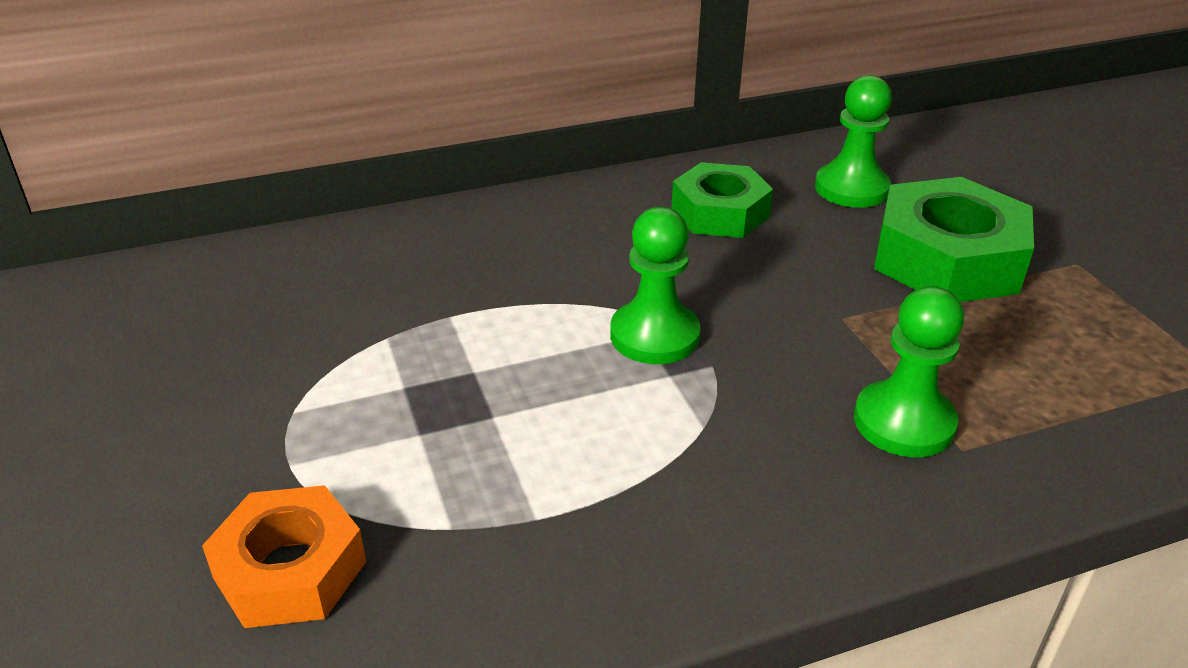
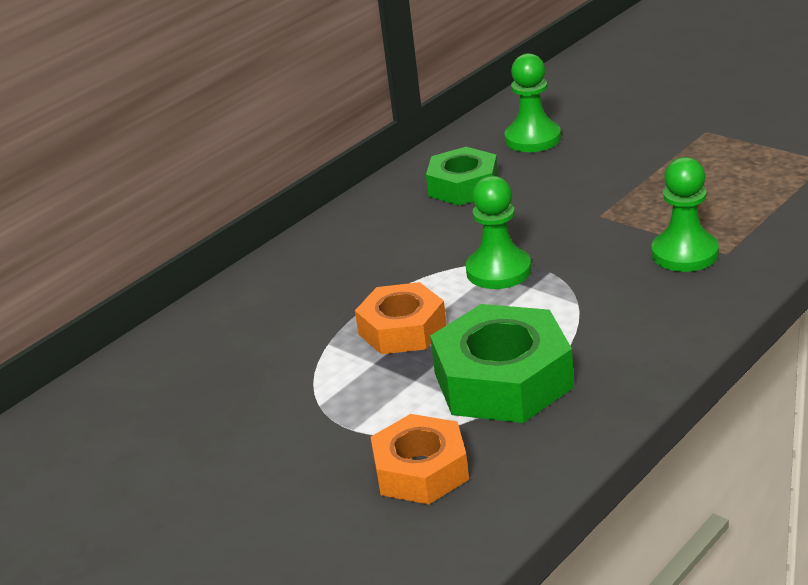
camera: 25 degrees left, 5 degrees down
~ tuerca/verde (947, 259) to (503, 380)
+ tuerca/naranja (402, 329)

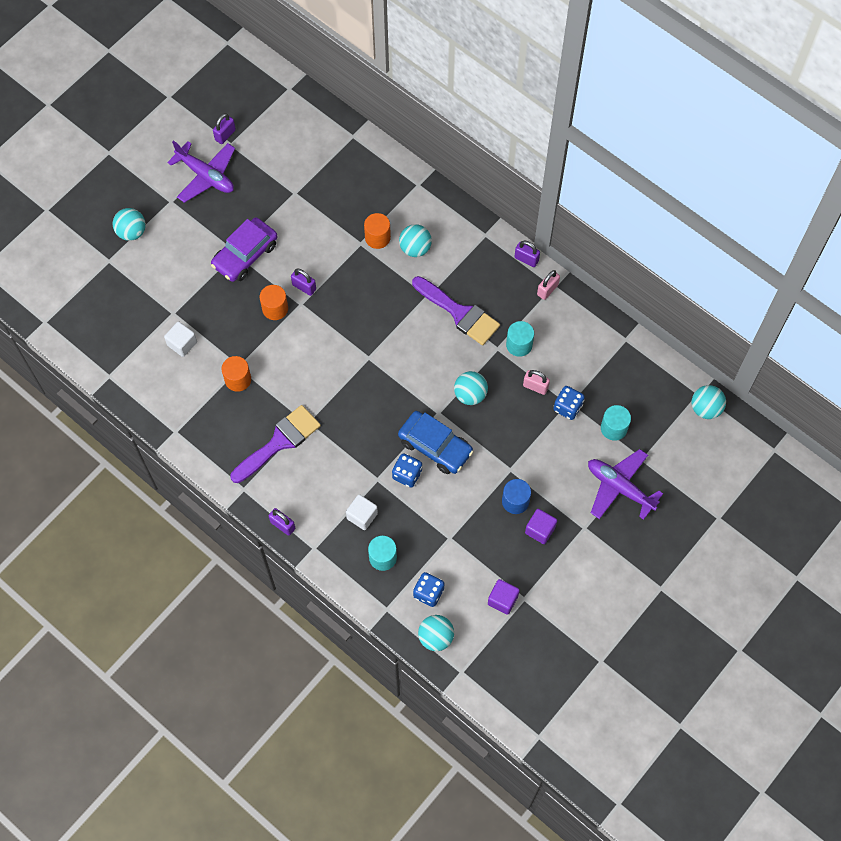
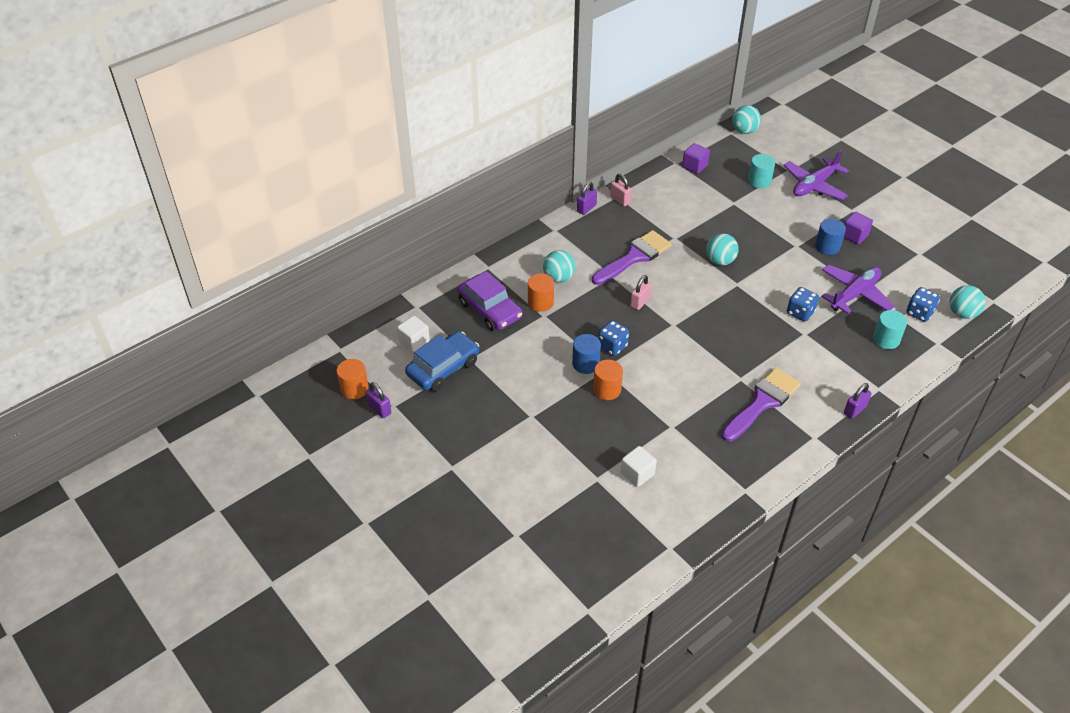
camera: 80 degrees left, 20 degrees down
~ avión/morado (206, 176) to (854, 294)
- pelota/turquesa (132, 232)
~ coche/morado (245, 255) to (490, 310)
~ candado/morado (304, 287) to cilindro/azul (585, 364)
- cilindro/turquesa (519, 345)
~ cilindro/naranja (238, 379) to (354, 389)
~ candado/rosa (535, 386) to (640, 302)
~ dado/azul (567, 407) to (612, 346)
~ pincel/morado (279, 442) = (762, 403) 75 degrees clockwise
~ coche/azul (435, 446) to (443, 368)
~ cubo/blanco (362, 516) to (414, 341)
~ cubo/morado (502, 600) to (694, 166)

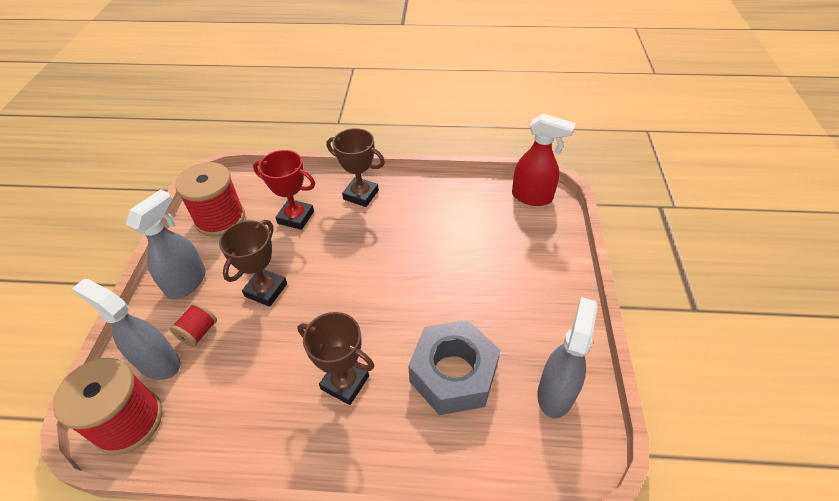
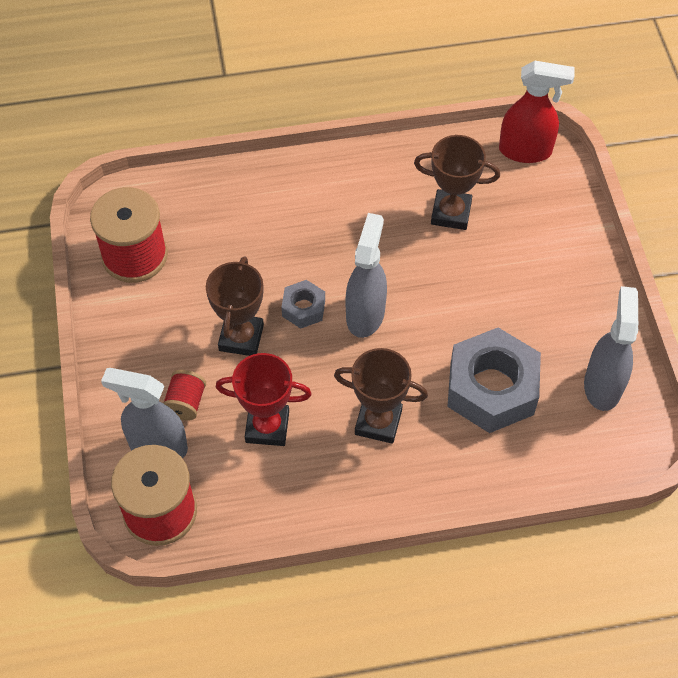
camera: 15 degrees left, 10 degrees up
~ trofeo/marrón (361, 195) to (451, 213)
~ trofeo/rojo (296, 217) to (267, 427)
~ pulverizador/gris (187, 282) to (365, 314)
+ tuerca/gris (303, 308)

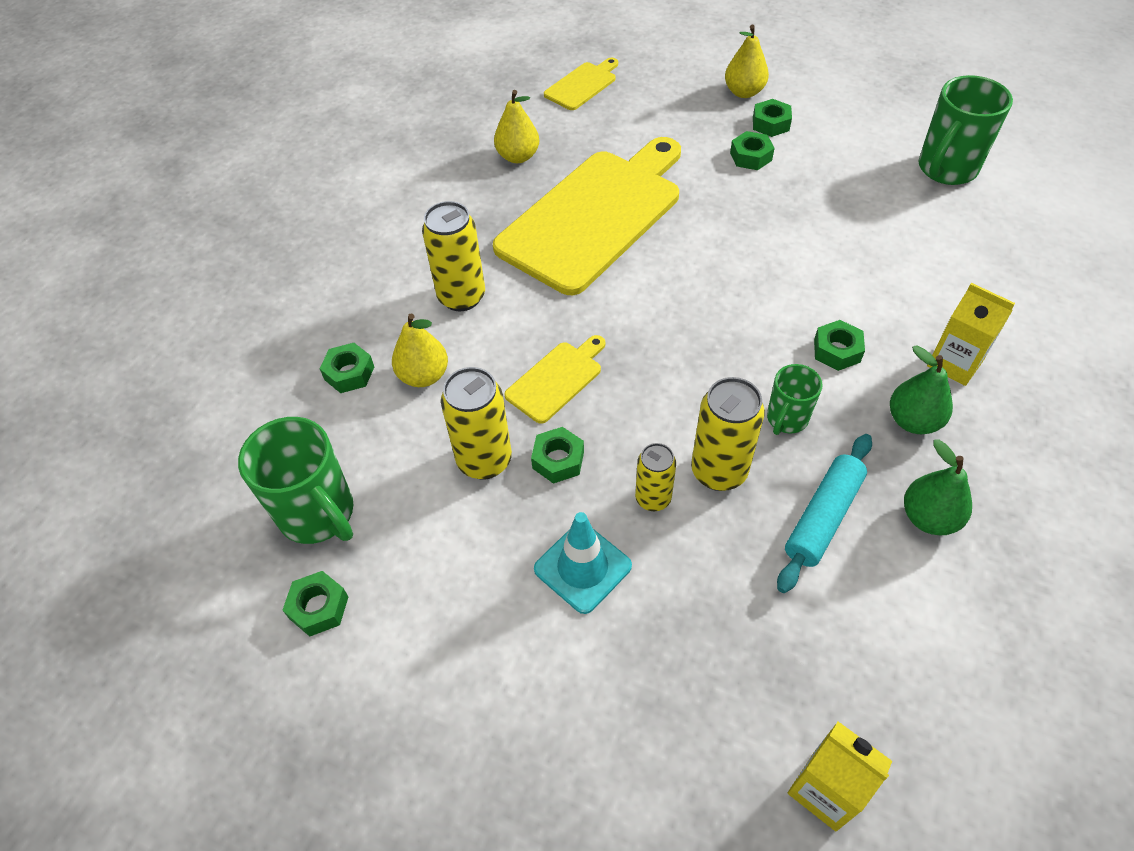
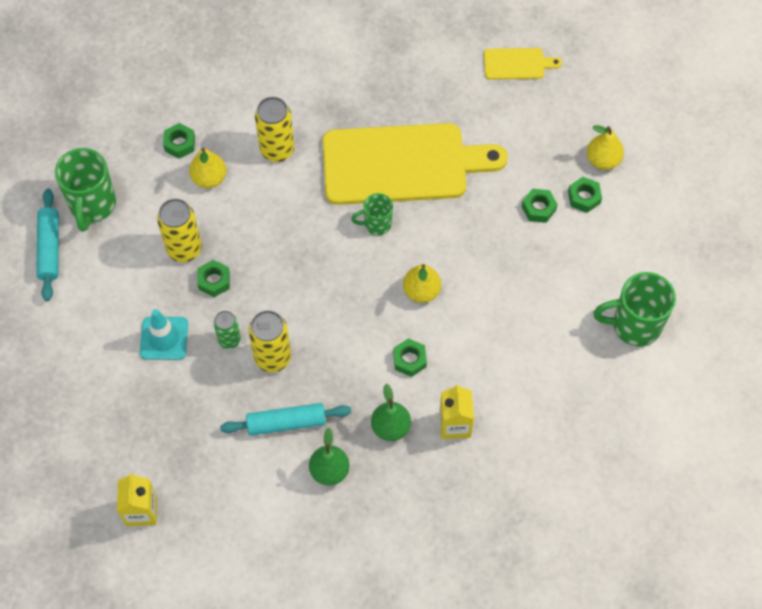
camera: 45 degrees right, 10 degrees up
~ pera/amarillo (518, 156) to (421, 291)
- tabla de cortar/amarillo (557, 379)
~ taza/verde (786, 419) to (376, 224)
~ lata/amarillo (653, 498) to lata/verde (229, 340)
~ tuerca/verde (318, 607) to rodillo/turquesa (50, 248)

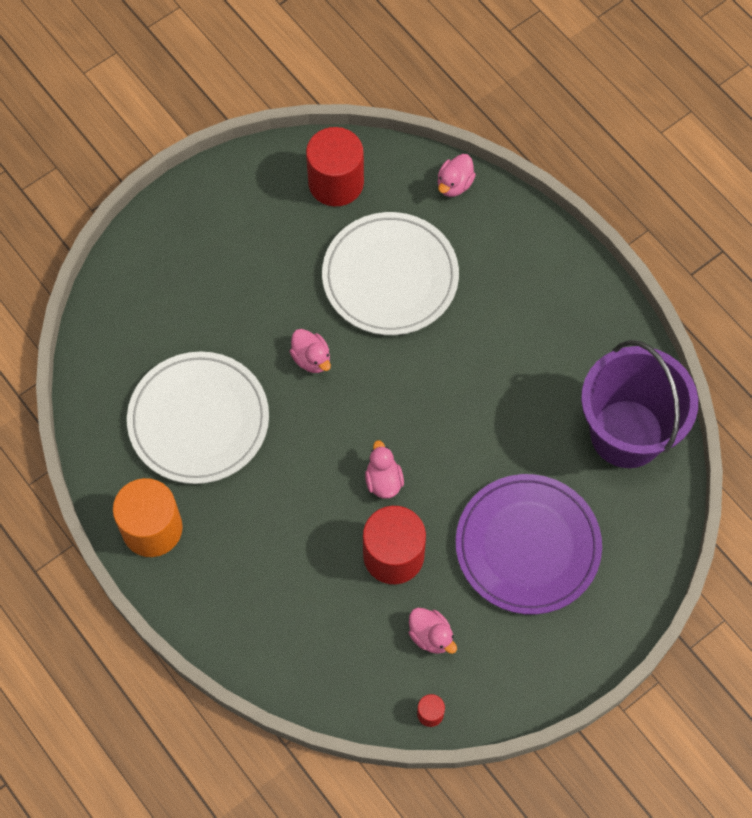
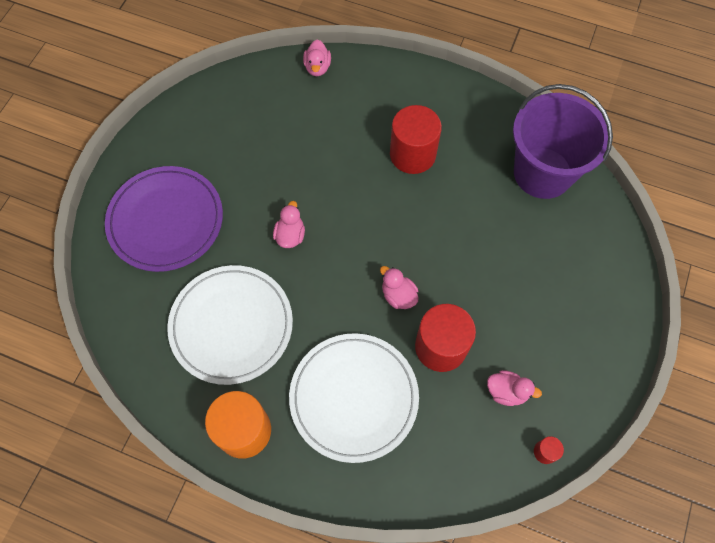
camera: 30 degrees left, 0 degrees up
~ cilindro/rojo (336, 182) to (412, 154)
~ plato/blanco (390, 277) to (354, 397)
~ pato/rosa (311, 359) = (290, 235) 105 degrees counterclockwise
~ plato/morado (527, 546) to (166, 220)

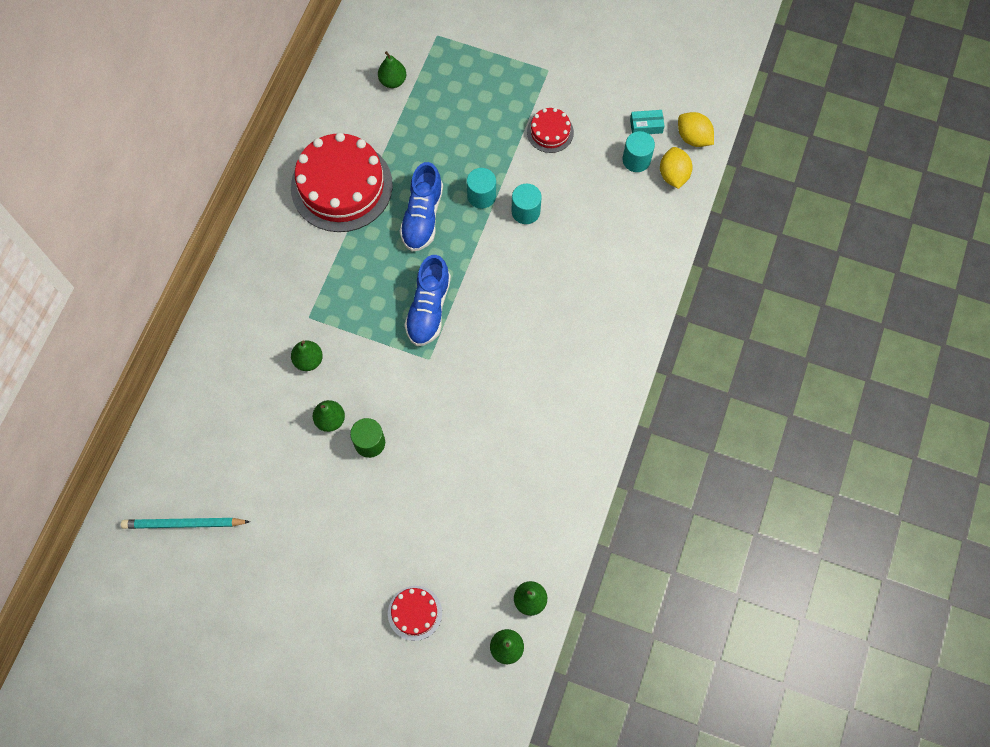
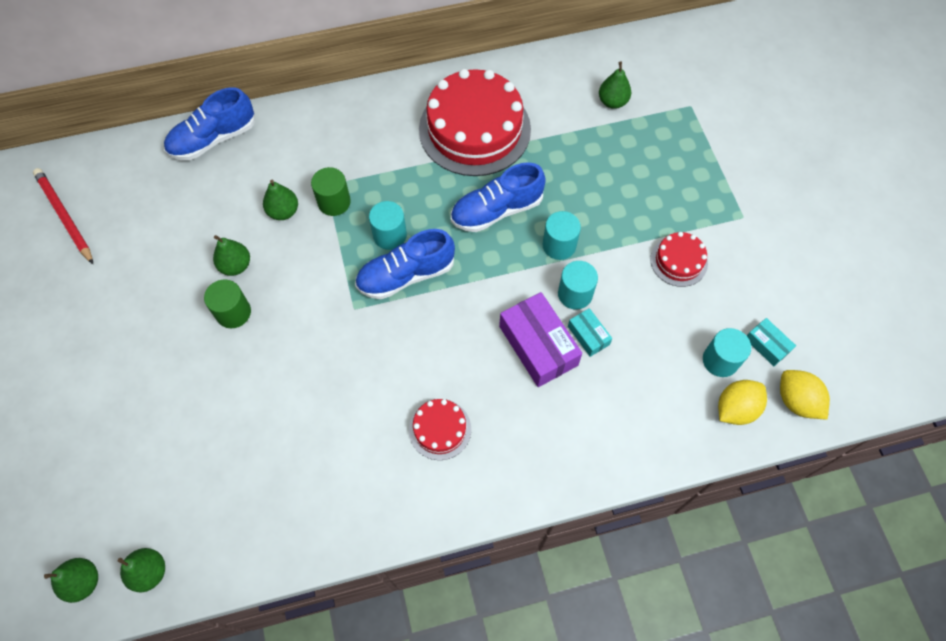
camera: 55 degrees right, 5 degrees down
~ limón/amarillo (693, 138) = (796, 401) 45 degrees counterclockwise
~ lápiz/turquesa (184, 524) to lápiz/rojo (64, 216)
~ tarta/rojo (415, 613) to (440, 429)
+ zapato/azul (213, 139)
+ cilindro/verde (334, 202)
+ cilindro/turquesa (390, 235)
+ caja/morado (538, 345)
+ caja/turquesa (588, 335)

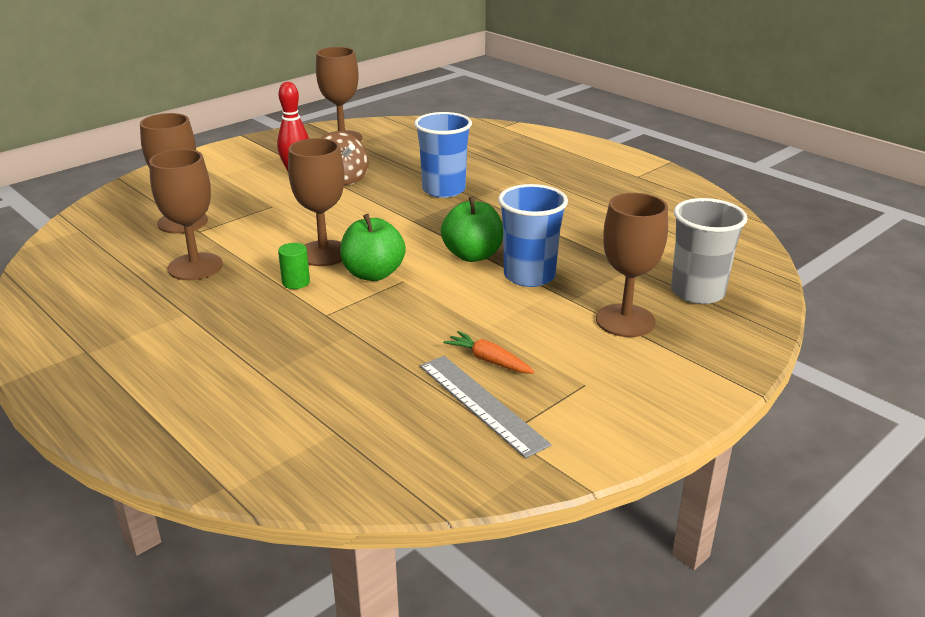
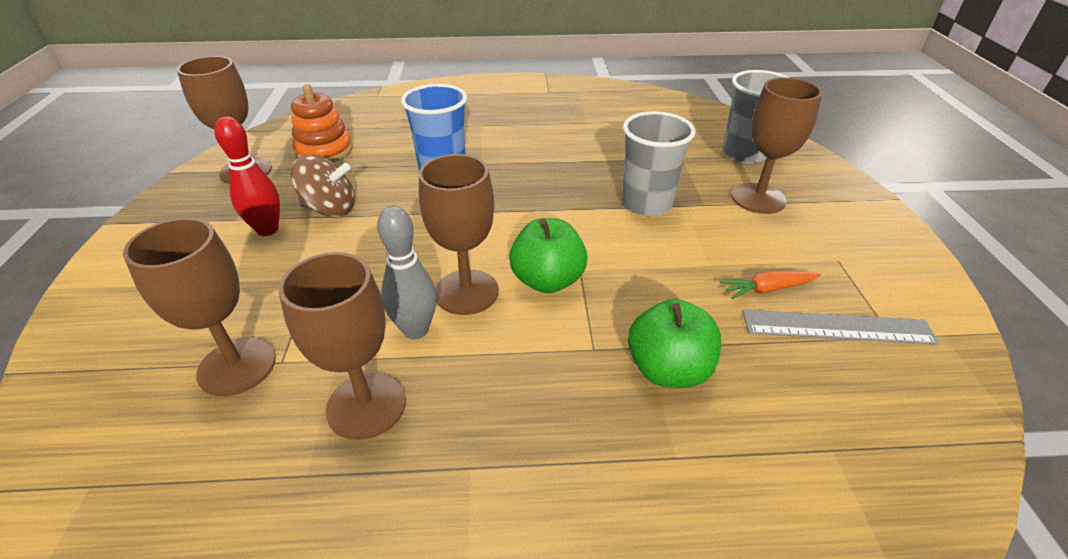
camera: 50 degrees left, 10 degrees up
~ vaso/azul (529, 276) to vaso/gris (646, 204)
~ manzana/verde (472, 255) to (668, 369)
- cilindro/verde (296, 282)
+ juguete apilable/naranja (324, 151)
+ bolo/gris (416, 330)

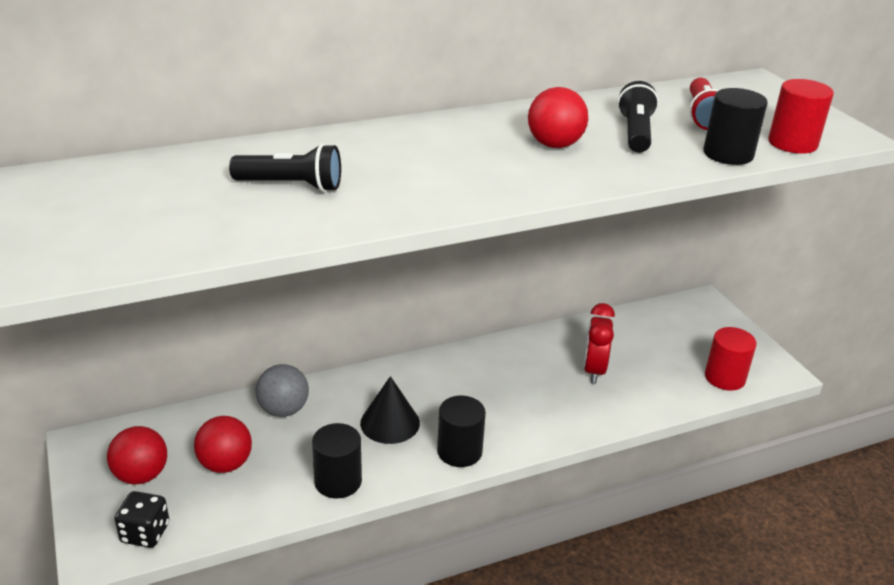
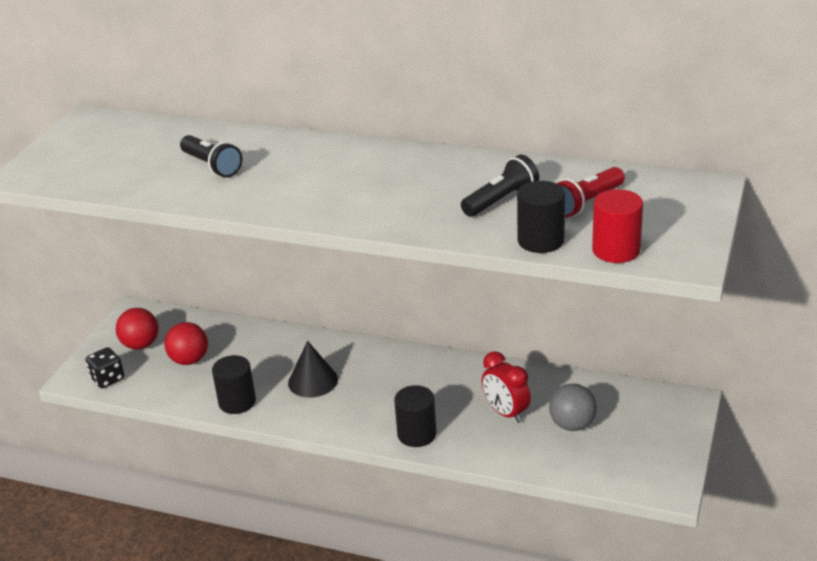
camera: 45 degrees right, 0 degrees up
- pelota/rojo (554, 145)
~ despertador/rojo (594, 370) = (506, 413) 90 degrees counterclockwise
- cilindro/rojo (725, 378)
~ pelota/gris (283, 410) to (572, 425)
~ cilindro/negro (459, 451) to (417, 434)

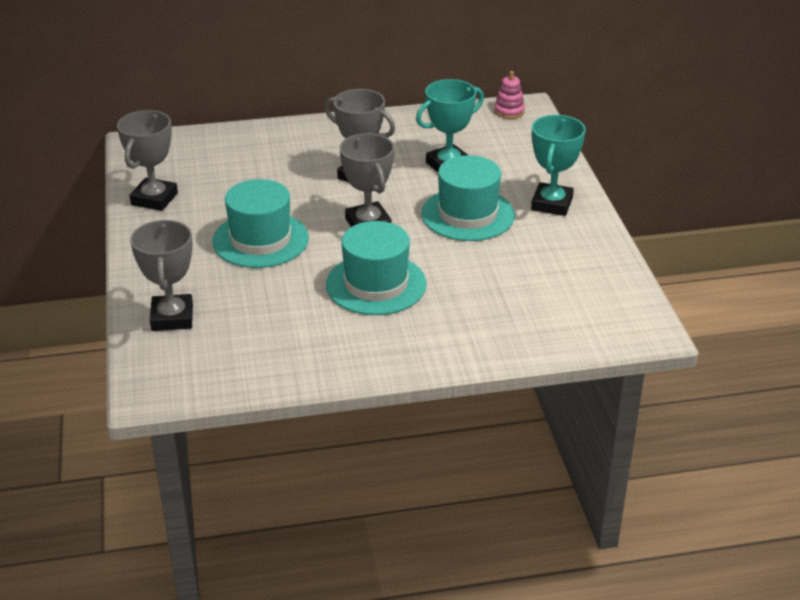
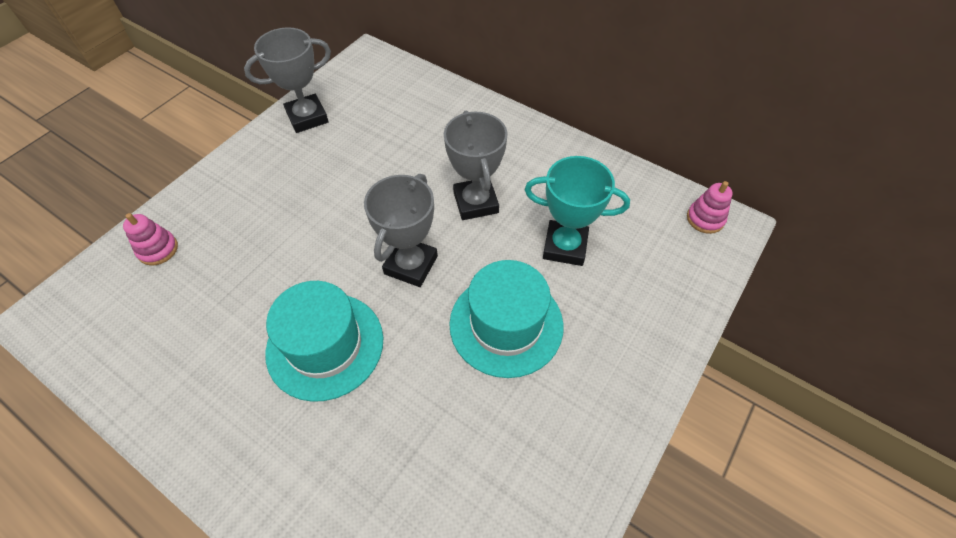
camera: 45 degrees right, 20 degrees up
- trofeo/turquesa (552, 204)
- sombrero/turquesa (260, 240)
~ trofeo/gris (172, 317) to juguete apilable/rosa (158, 249)

